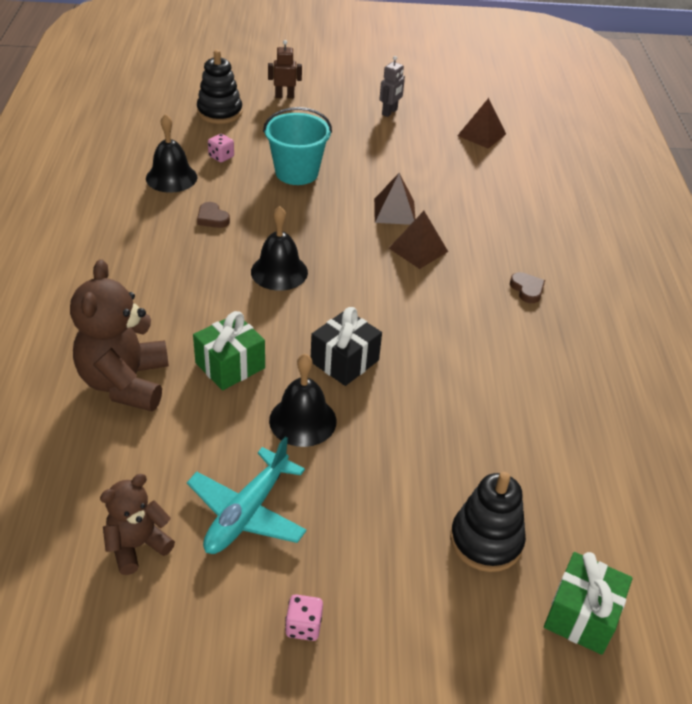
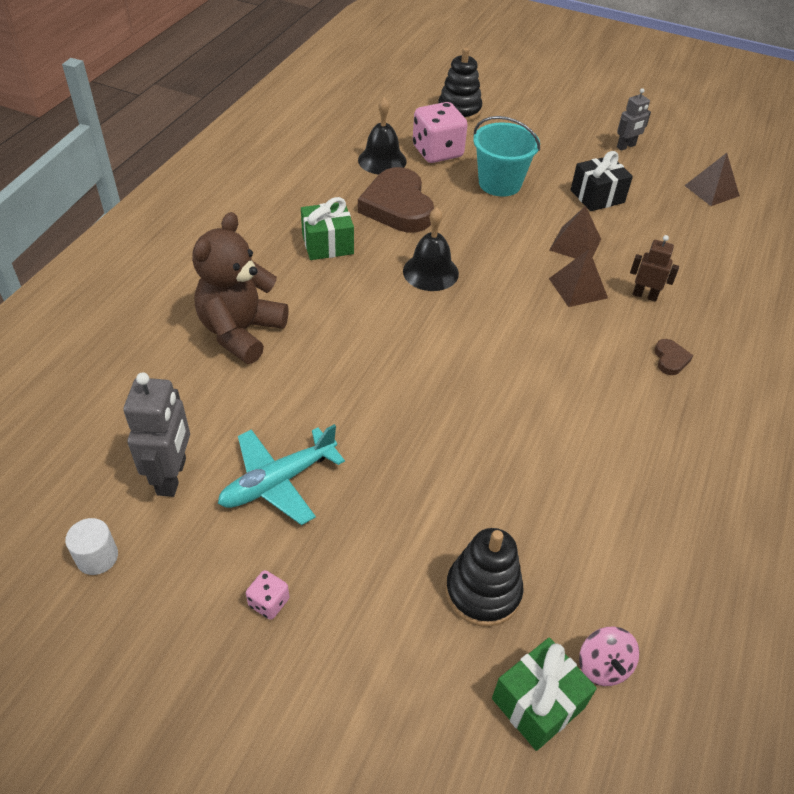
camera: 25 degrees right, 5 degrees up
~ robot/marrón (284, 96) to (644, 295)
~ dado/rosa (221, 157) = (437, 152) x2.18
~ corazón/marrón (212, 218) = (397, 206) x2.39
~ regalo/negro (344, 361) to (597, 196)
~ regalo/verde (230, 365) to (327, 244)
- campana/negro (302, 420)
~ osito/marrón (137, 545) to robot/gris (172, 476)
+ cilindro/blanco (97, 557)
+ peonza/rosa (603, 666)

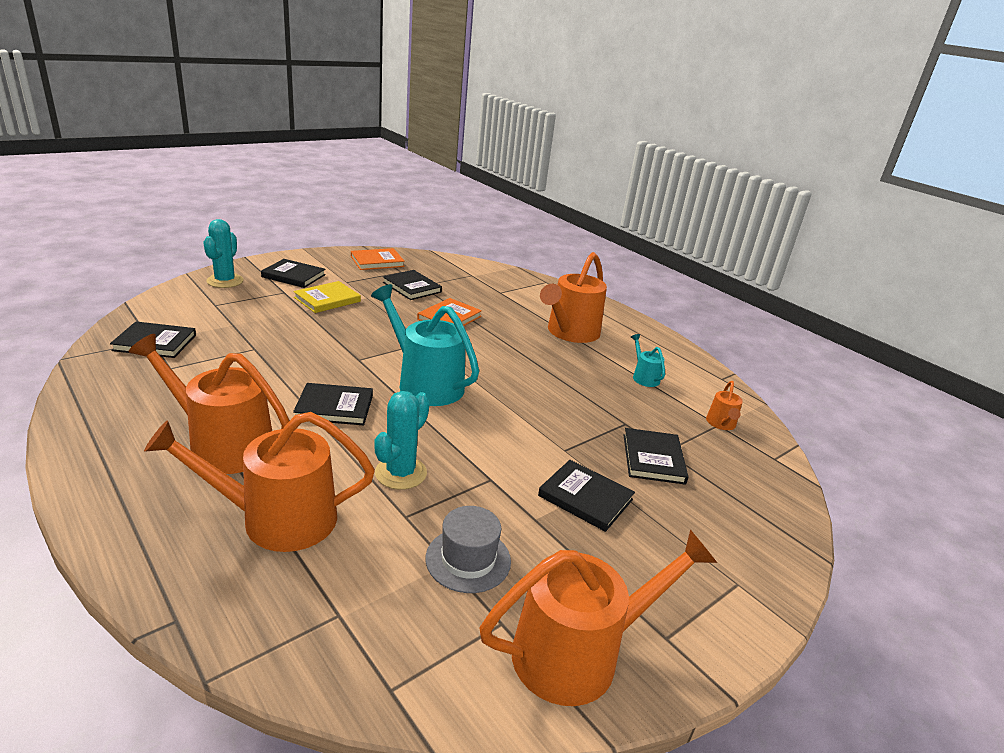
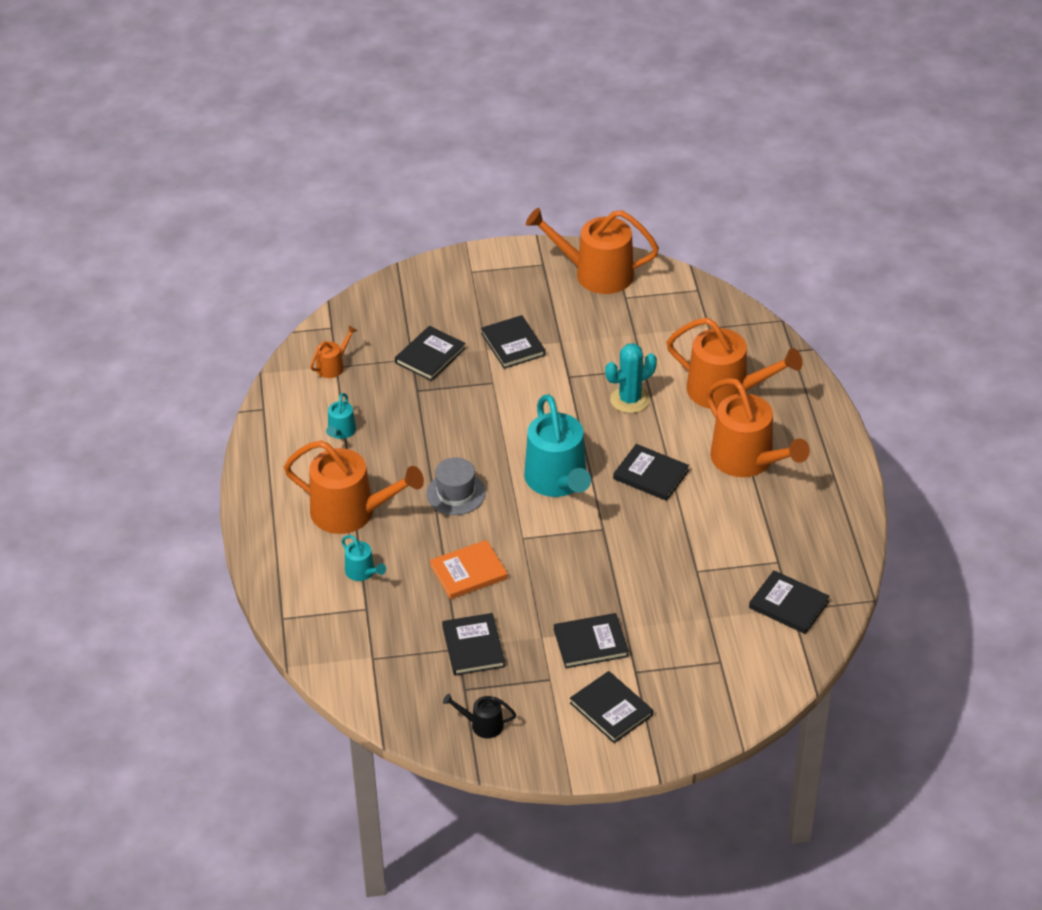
camera: 145 degrees left, 15 degrees up
- cactus/turquesa (225, 281)
~ libro/naranja (377, 261) to regadera/negro (482, 725)
~ regadera/naranja (570, 332) = (351, 512) 45 degrees clockwise
~ libro/amarillo (327, 299) to libro/negro (590, 643)
~ sombrero/gris (468, 559) to (456, 493)
+ regadera/turquesa (362, 572)

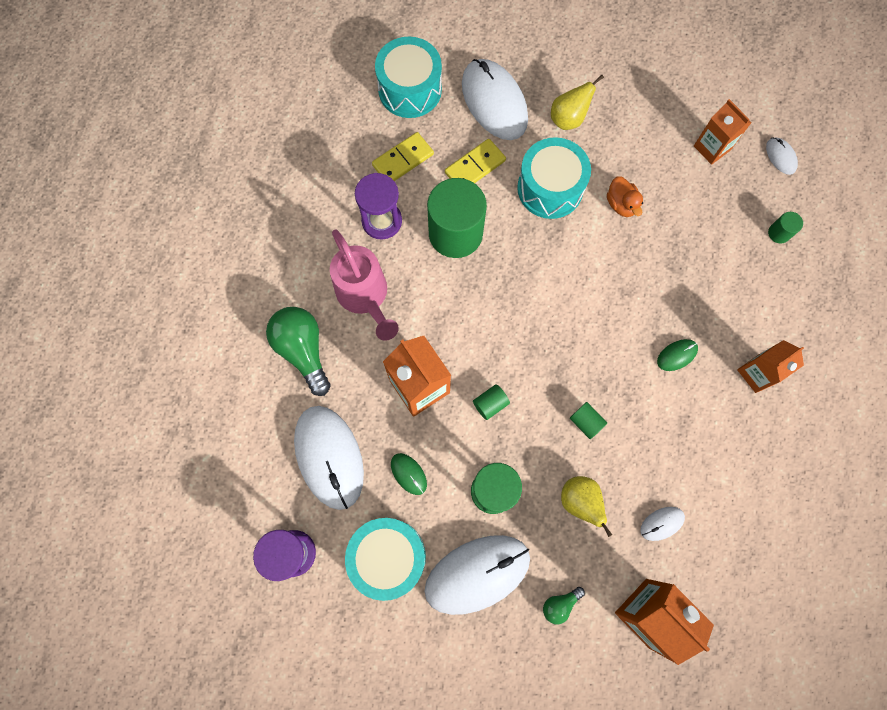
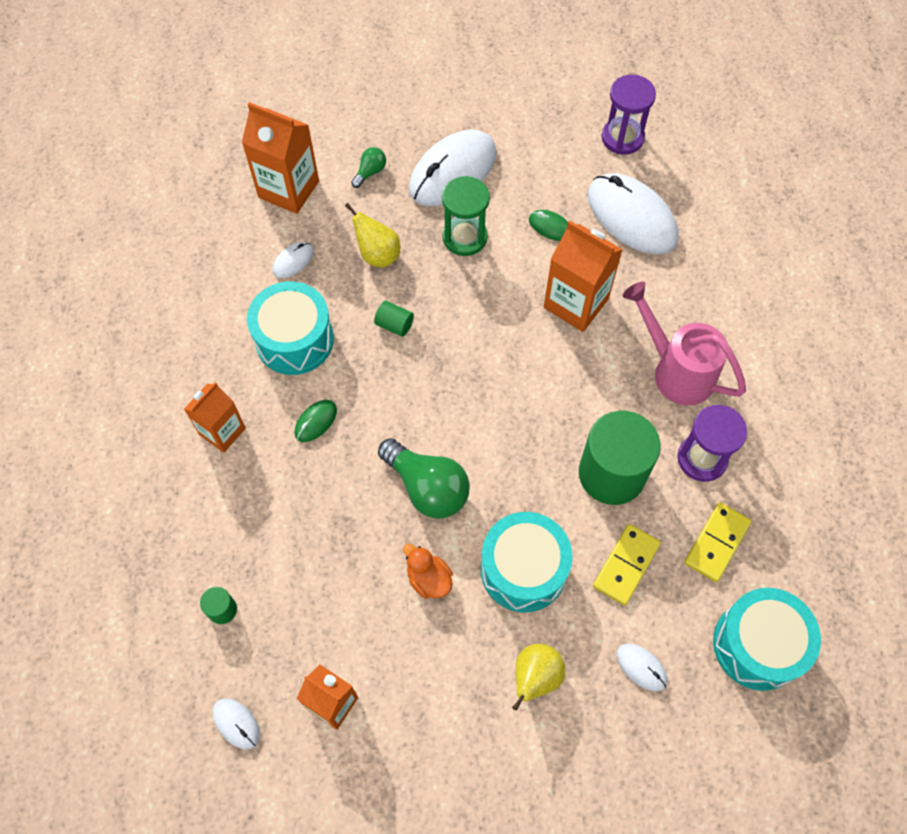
camera: 160 degrees right, 10 degrees down
~ ratón/blanco (494, 102) = (641, 667) x0.44
~ bombilla/verde (303, 350) to (427, 487)
- cilindro/verde (490, 404)
~ tambor/turquesa (388, 557) to (294, 340)

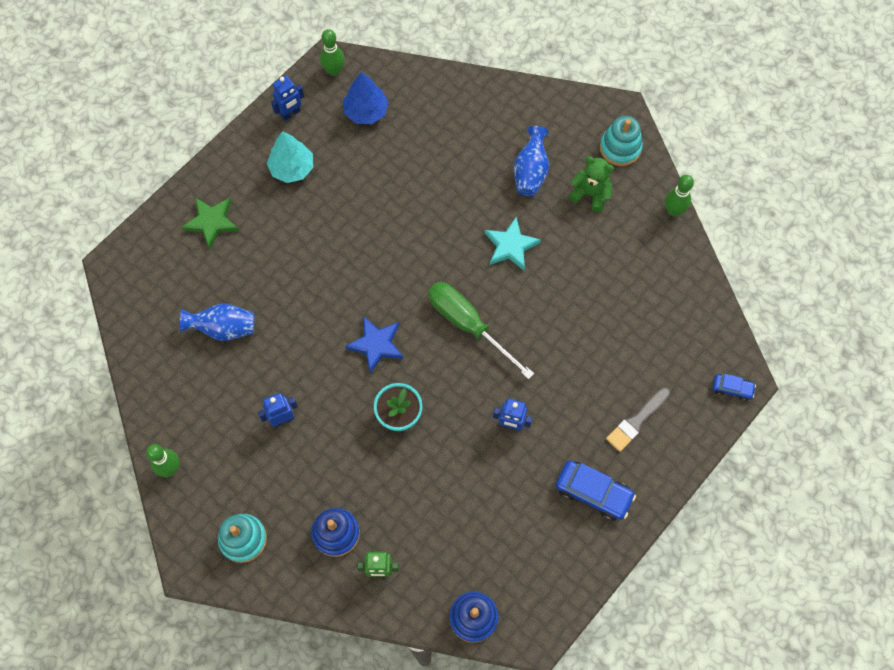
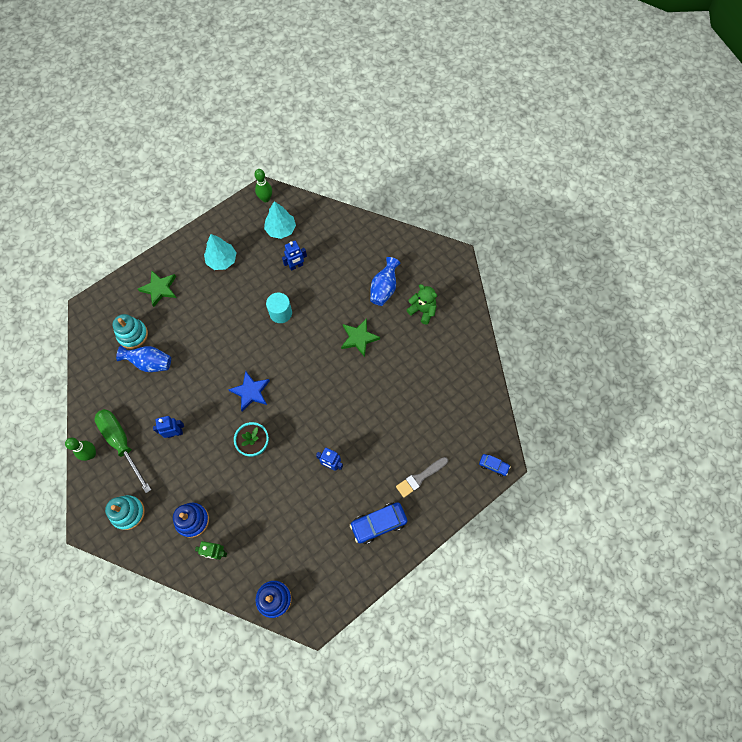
camera: 10 degrees right, 0 degrees up
~ árbol/azul (366, 111) to árbol/turquesa (281, 229)
~ robot/azul (290, 113) to (296, 266)
~ juguete apilable/turquesa (620, 148) to (133, 335)
- bolo/verde (673, 210)
~ estrella/turquesa (511, 246) to estrella/verde (359, 338)
~ destornillador/verde (468, 325) to (122, 443)
~ coche/azul (593, 492) = (378, 524) 120 degrees clockwise
+ cilindro/turquesa (280, 313)

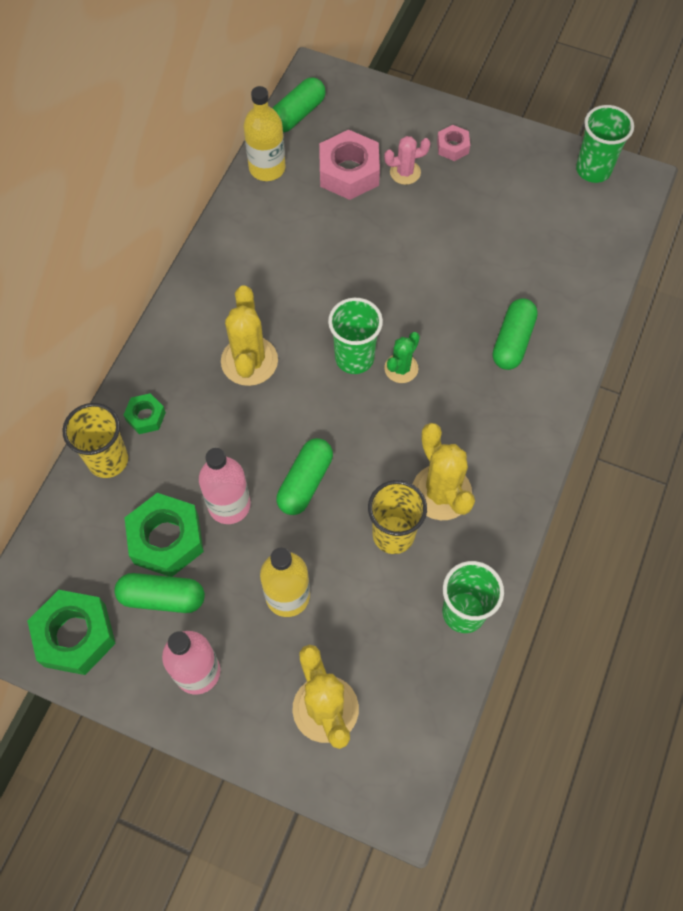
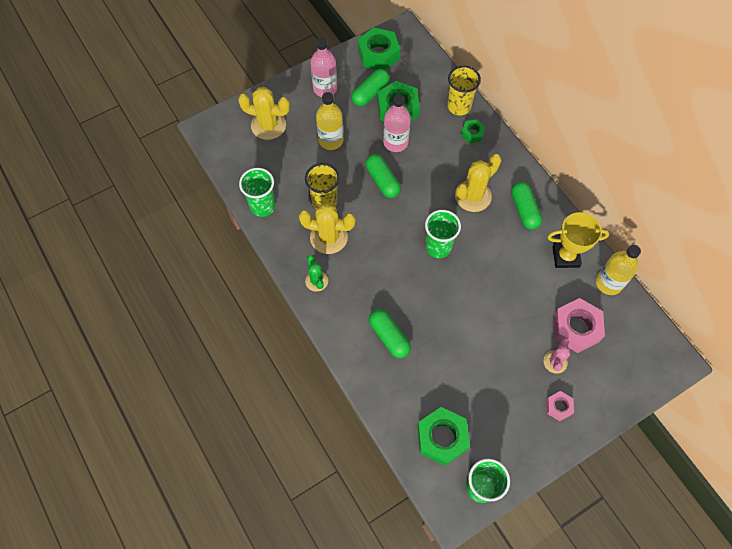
camera: 125 degrees right, 0 degrees up
~ cápsula/verde (297, 114) to (524, 210)
~ cactus/amarillo (249, 361) = (473, 196) 75 degrees counterclockwise
~ cactus/verde (401, 368) to (316, 281)
+ trofeo/amarillo (565, 257)
+ tuerca/verde (442, 438)

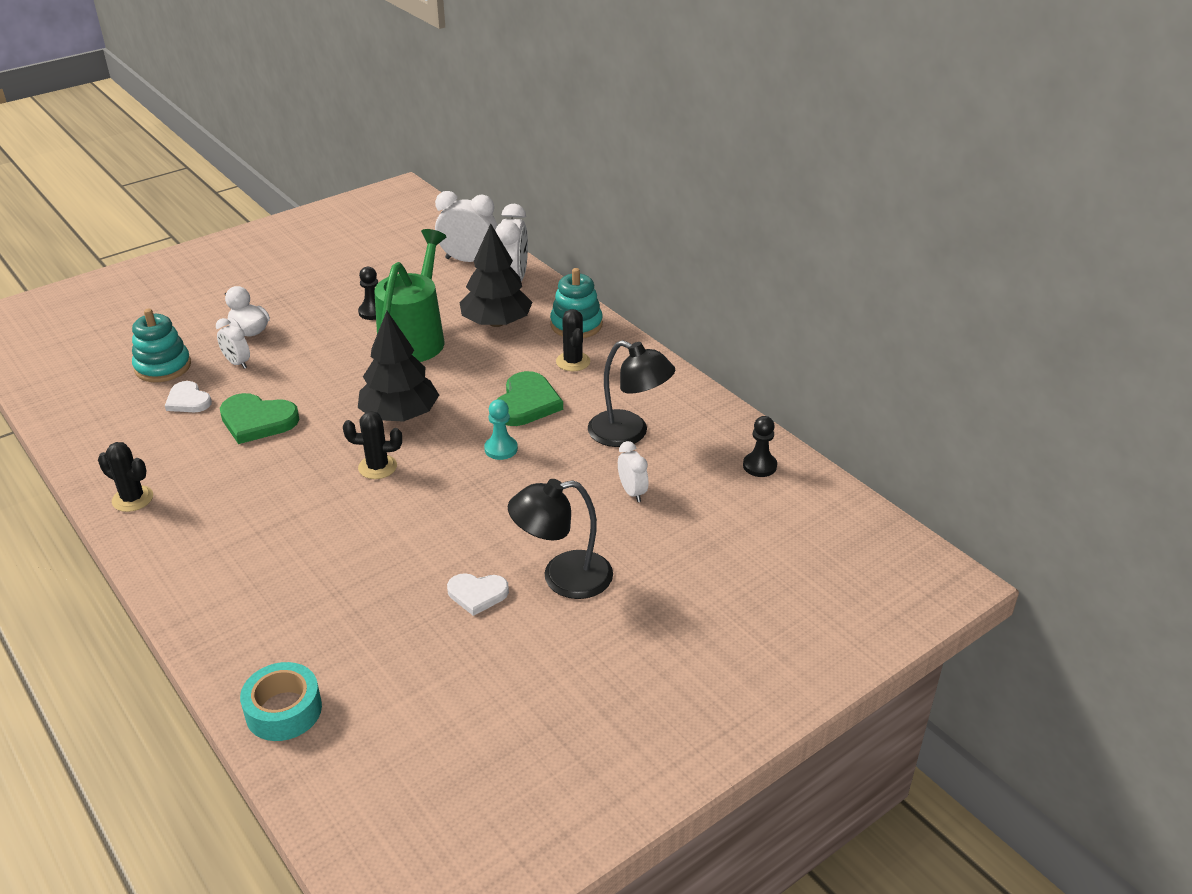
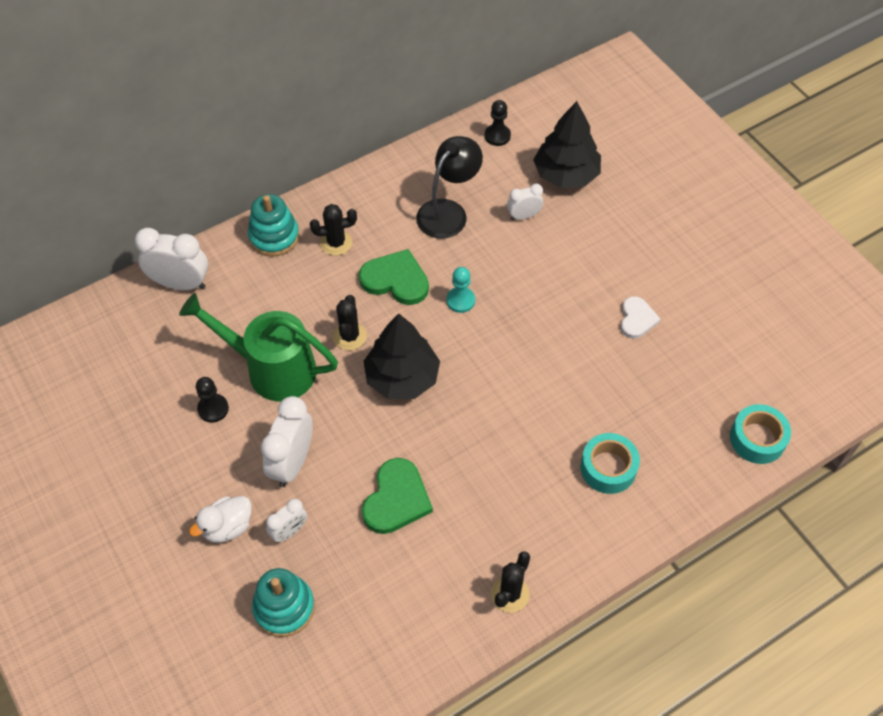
camera: 85 degrees left, 20 degrees up
~ despertador/blanco (468, 260) to (292, 462)
~ árbol/negro (496, 323) to (566, 174)
- corazón/blanco (188, 400)
~ cactus/negro (377, 467) to (350, 336)
- lámpara/negro (563, 577)
+ cinta adhesiva/turquesa (608, 468)

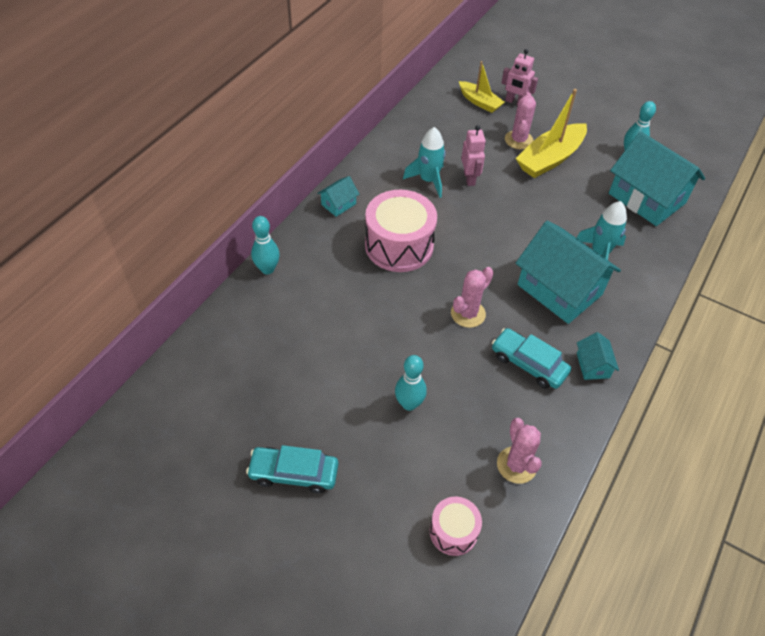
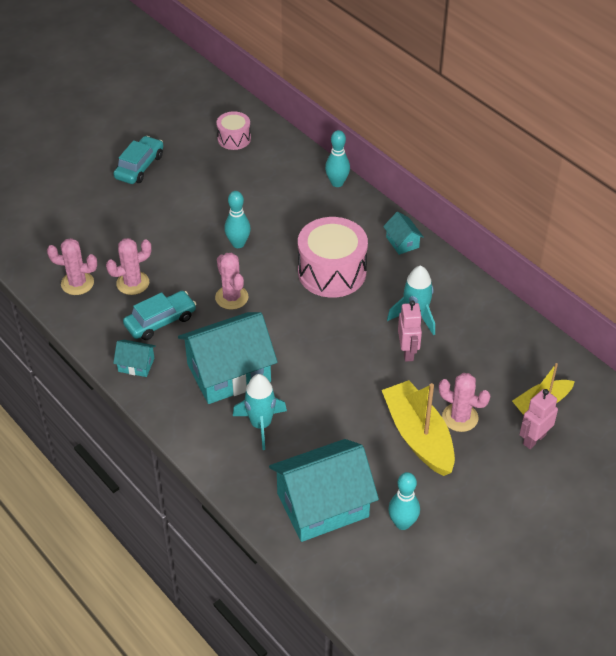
camera: 110 degrees right, 5 degrees down
~ robot/rosa (469, 178) = (408, 352) 105 degrees counterclockwise
~ bolo/turquesa (409, 404) to (238, 243)
~ tambor/rosa (453, 531) to (234, 138)
+ cactus/rosa (133, 283)

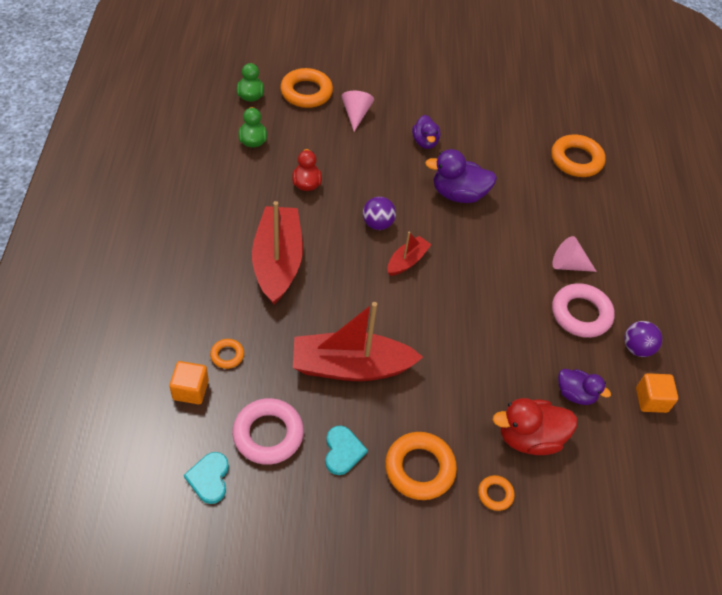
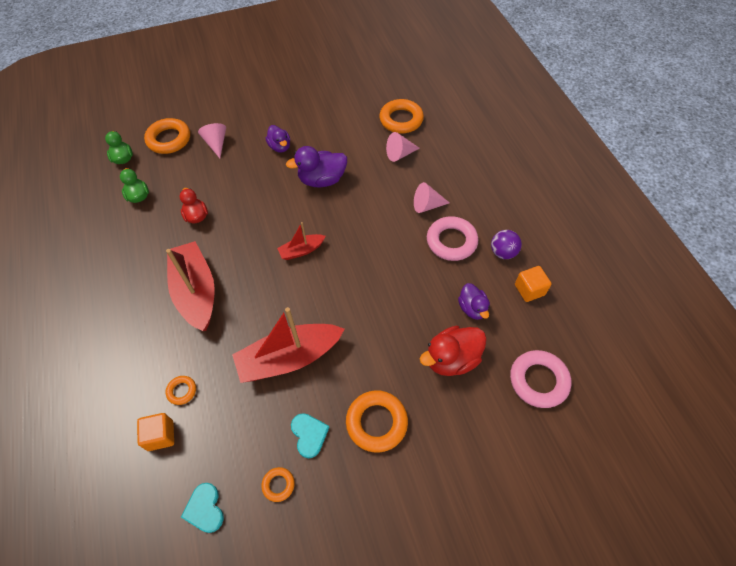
camera: 15 degrees left, 5 degrees up
- pelota/morado (377, 224)
~ barco/rojo (407, 261) = (302, 250) 135 degrees counterclockwise
~ pato/morado (575, 394) = (472, 308) 60 degrees clockwise
~ anillo/rosa (268, 434) to (538, 381)
~ anillo/naranja (495, 494) to (278, 485)
+ cono/rosa (400, 154)

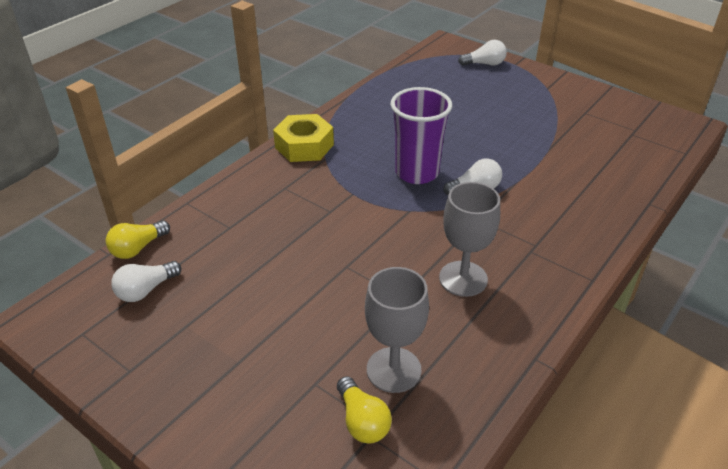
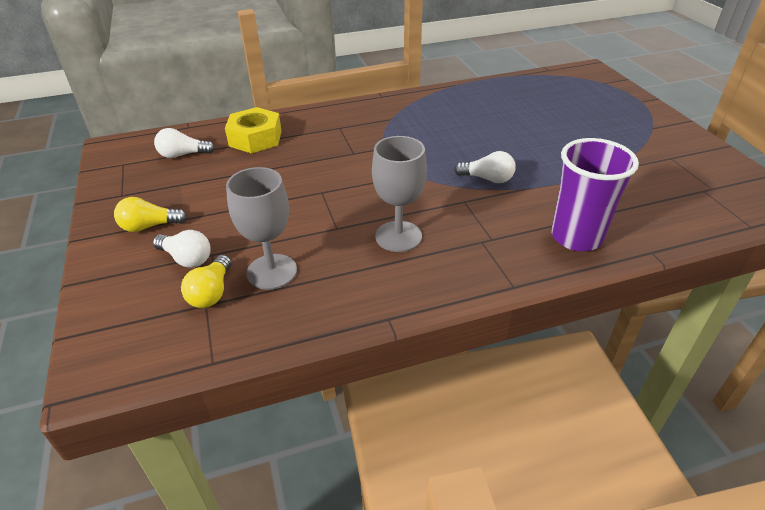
camera: 35 degrees right, 0 degrees up
~ bombilla/blanco (484, 64) to (186, 258)
~ vaso/morado (417, 173) to (576, 237)
~ tuerca/amarillo (304, 146) to (255, 138)
~ bombilla/amarillo (138, 248) to (149, 226)

